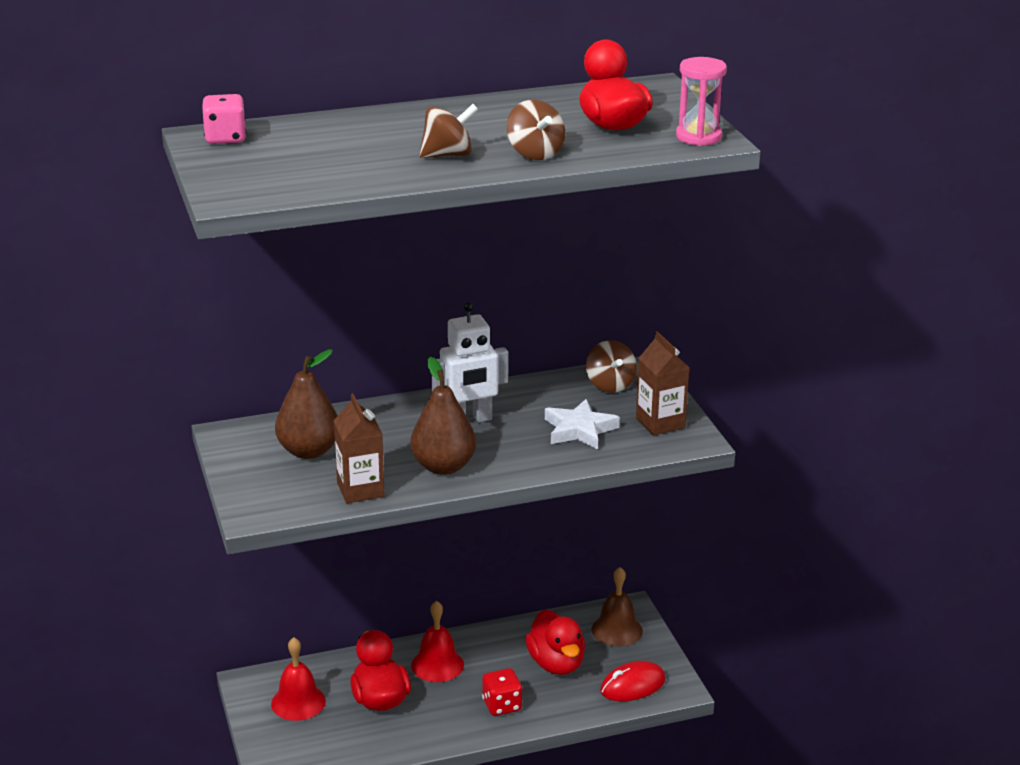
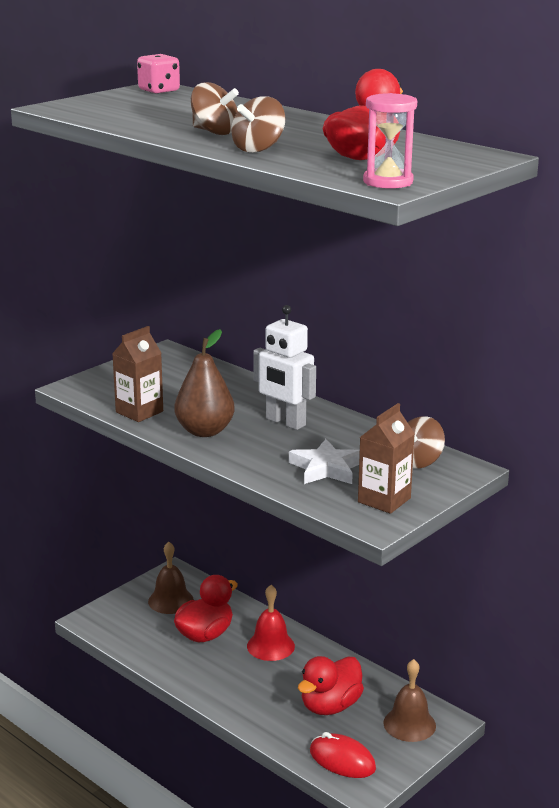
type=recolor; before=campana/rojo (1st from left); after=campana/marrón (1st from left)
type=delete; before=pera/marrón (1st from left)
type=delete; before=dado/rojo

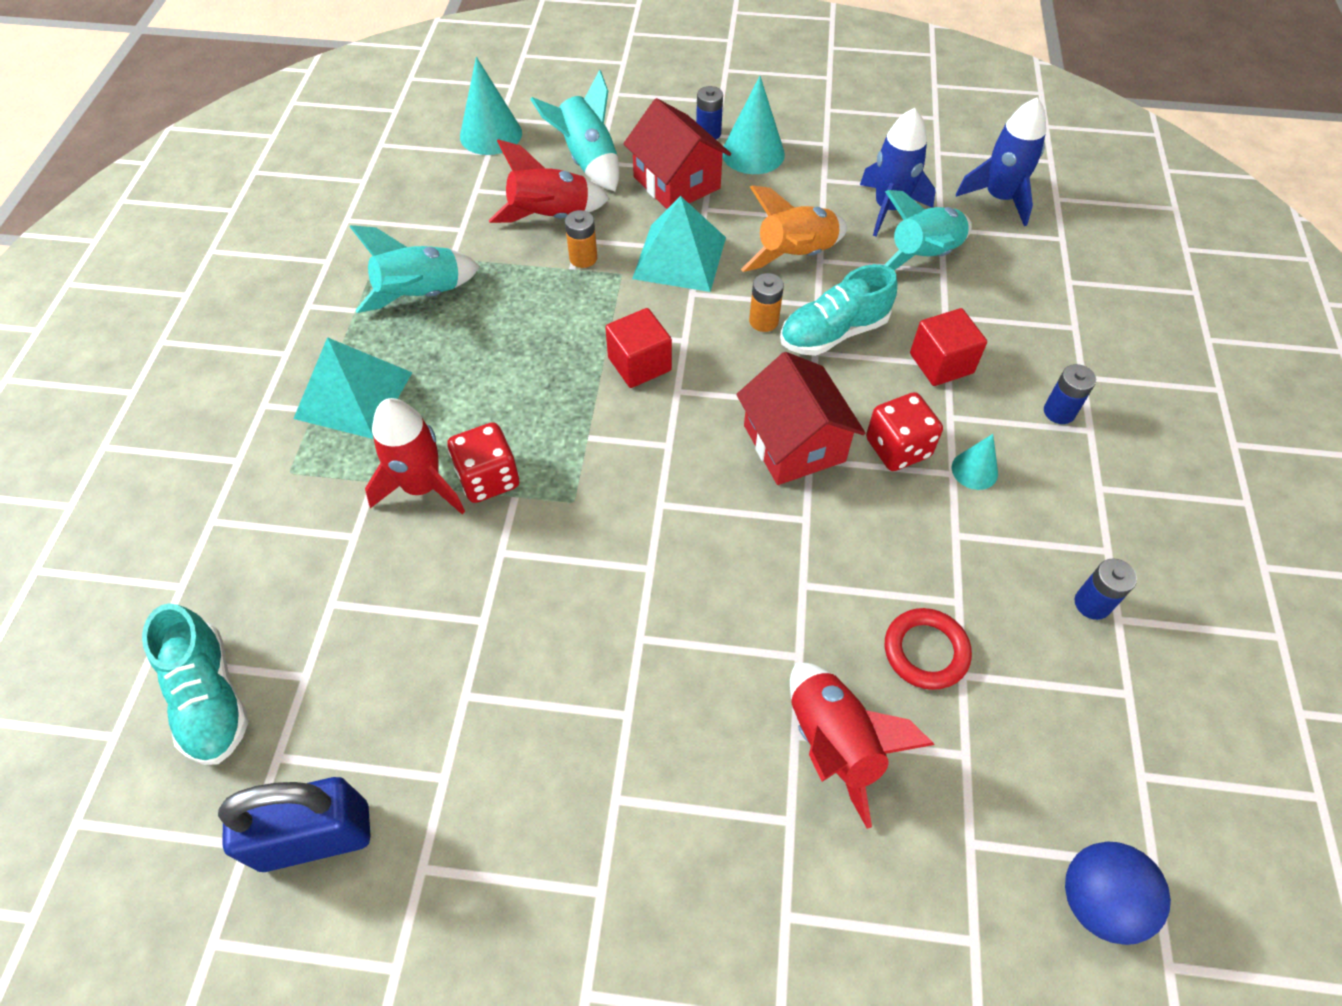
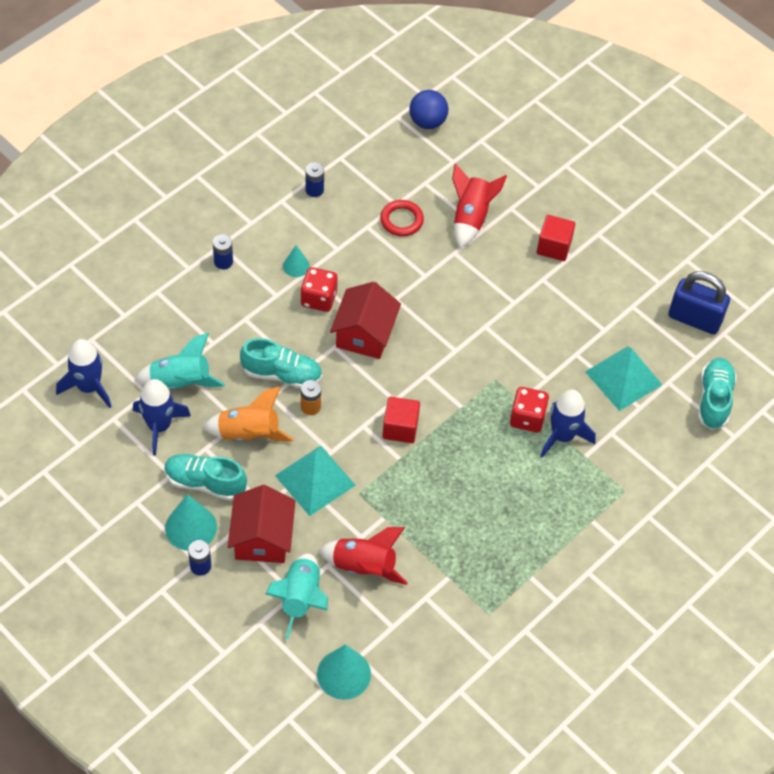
type=move; before=pirámide/turquesa (1st from left in the first image); after=pirámide/turquesa (2nd from left)
type=delete; before=cohete/turquesa (1st from left)
type=recolor; before=cohete/rojo (1st from left); after=cohete/azul (3rd from left)
type=delete; before=pila/naranja (1st from left)
type=move; before=cubo/rojo (2nd from left)
type=insert; after=zapato/turquesa (1st from left)

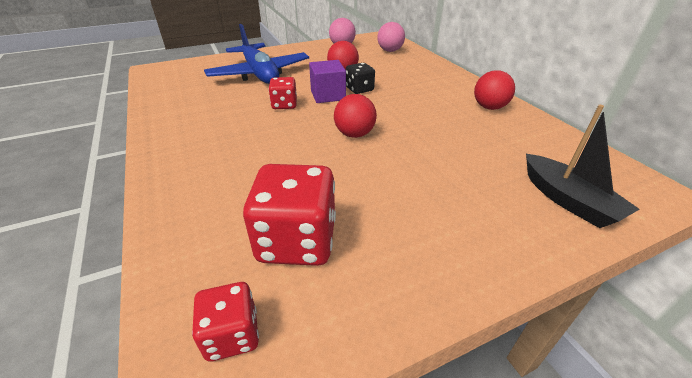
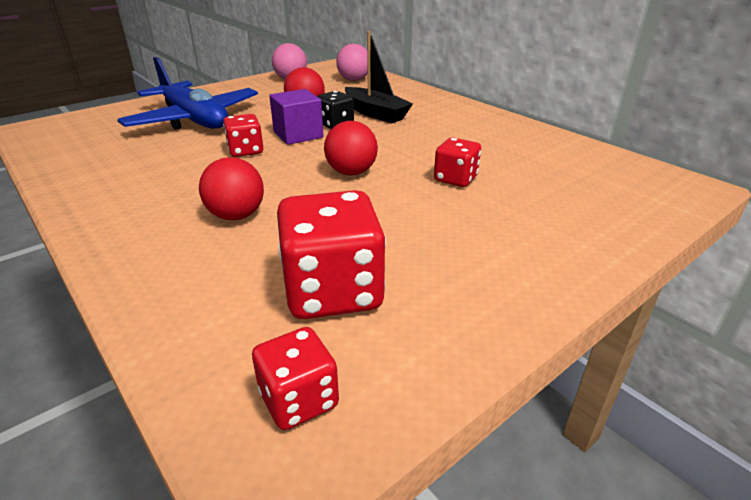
type=move; before=pelota/rojo (3rd from left in the first image); after=pelota/rojo (1st from left)
type=move; before=barco/negro
type=insert; after=dado/rojo (4th from left)

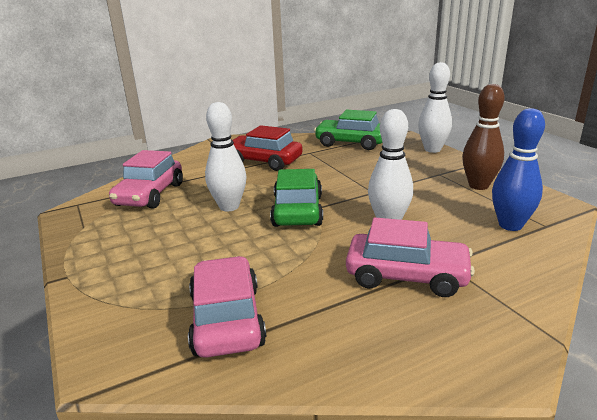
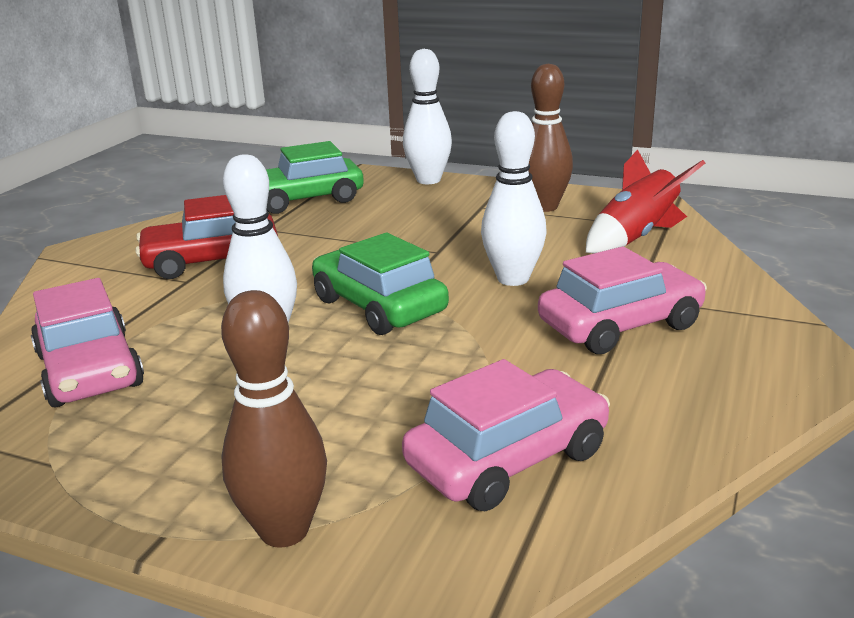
type=rotate; before=coche/rosa (2nd from left); turn=105
type=replace; before=bolo/azul; after=cohete/rojo
type=insert; after=bolo/marrón (1st from left)

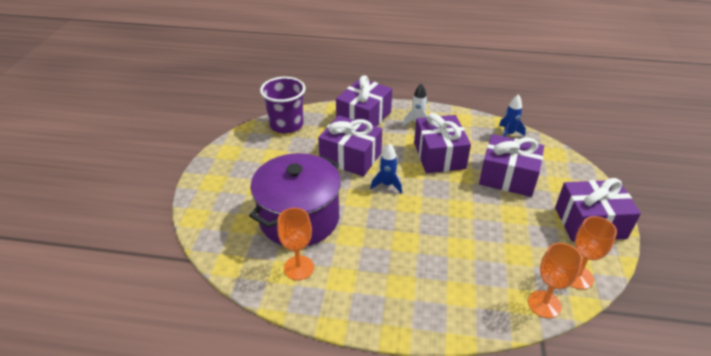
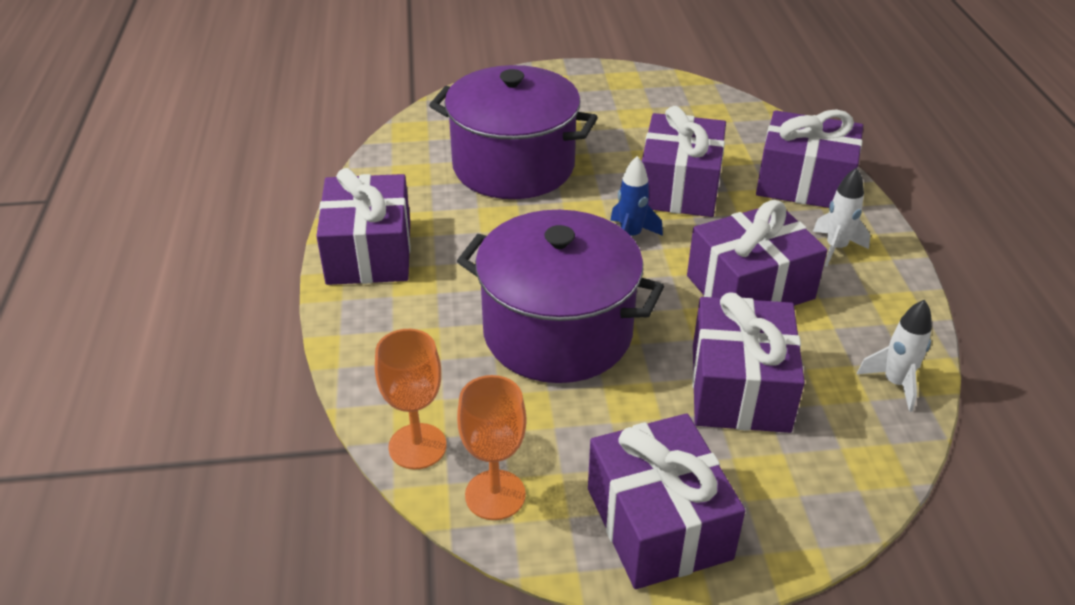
type=delete; before=vaso/morado
type=delete; before=copa/naranja (1st from left)
type=recolor; before=cohete/azul (2nd from left); after=cohete/blanco (2nd from left)
type=insert; after=regalo/morado (1st from left)
type=insert; after=olla/morado (2nd from left)

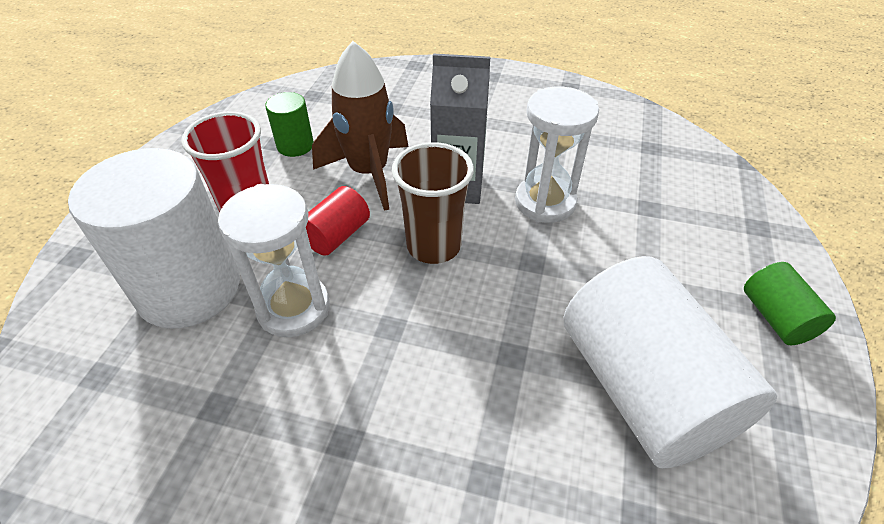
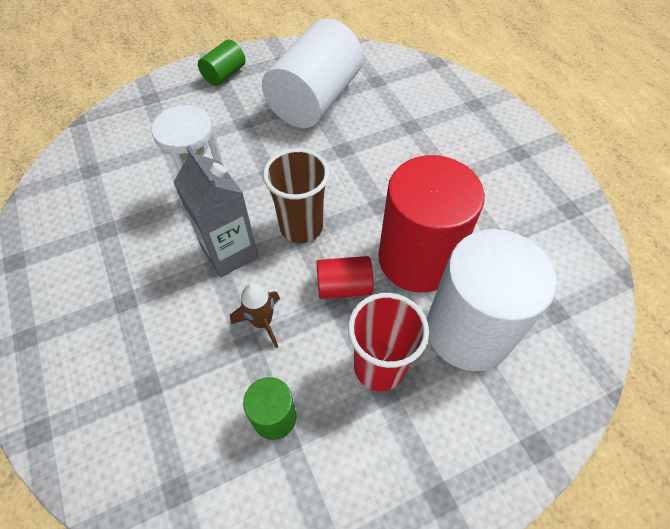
type=replace; before=reloj de arena/blanco (1st from left); after=cilindro/rojo (2nd from left)
type=resize; before=cohete/marrón; scale=0.54

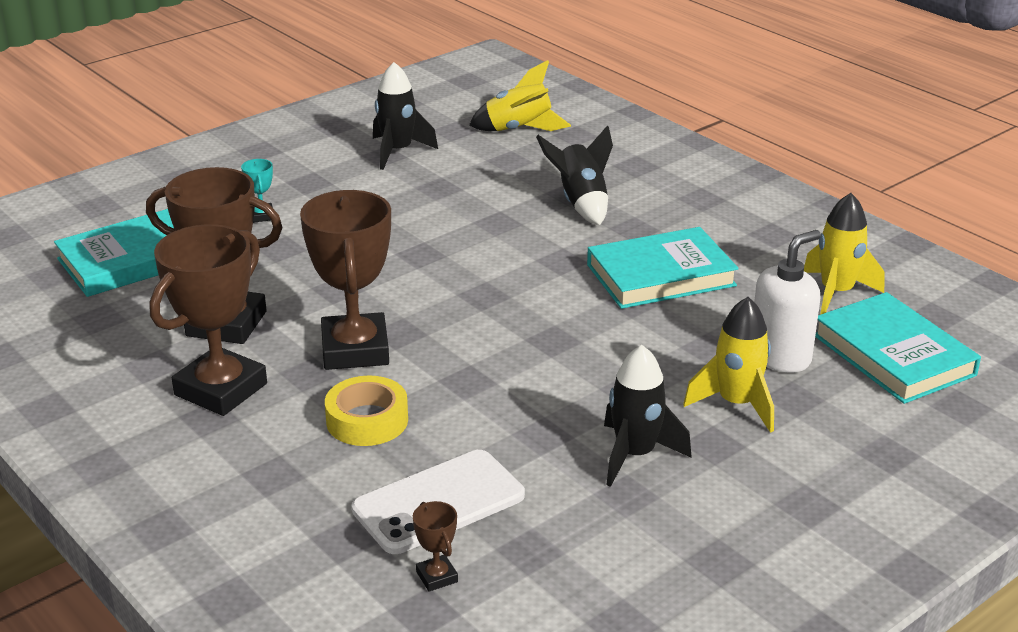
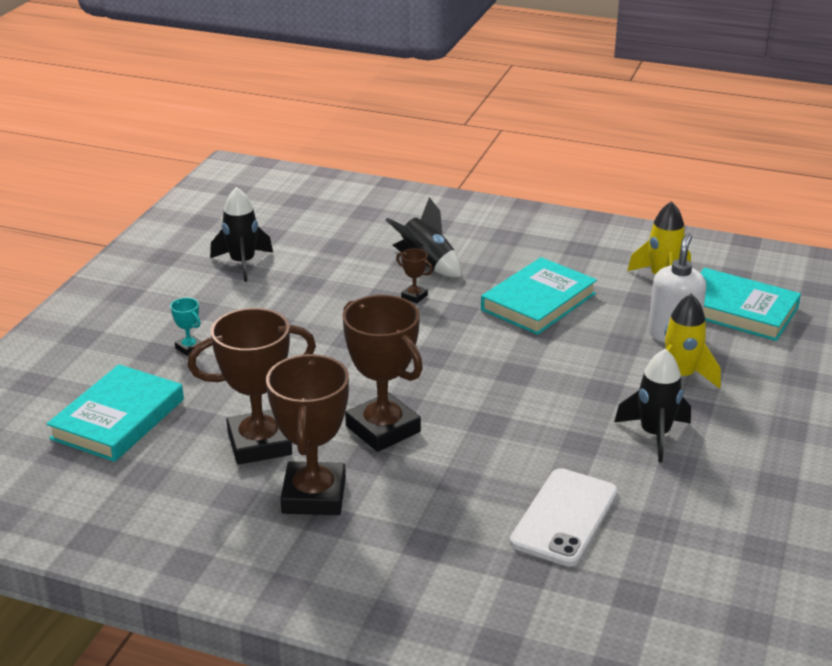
type=delete; before=cinta adhesiva/amarillo
type=move; before=trofeo/marrón (4th from left)
type=delete; before=cohete/amarillo (1st from left)

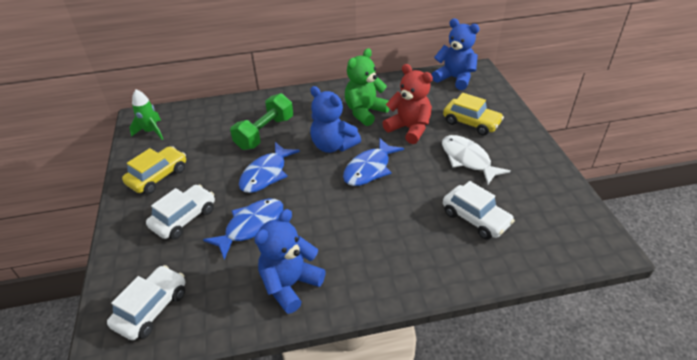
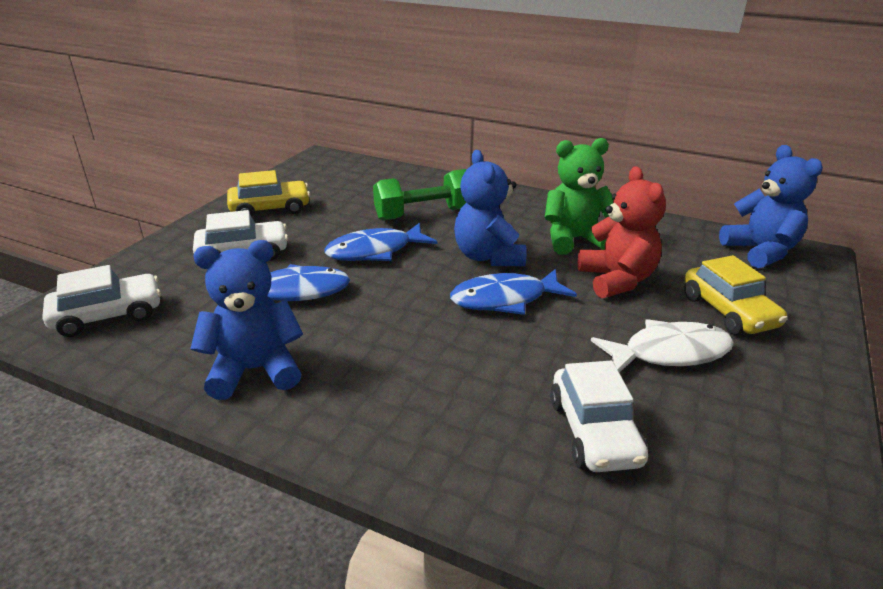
type=delete; before=cohete/verde
type=rotate; before=pez/blanco; turn=75

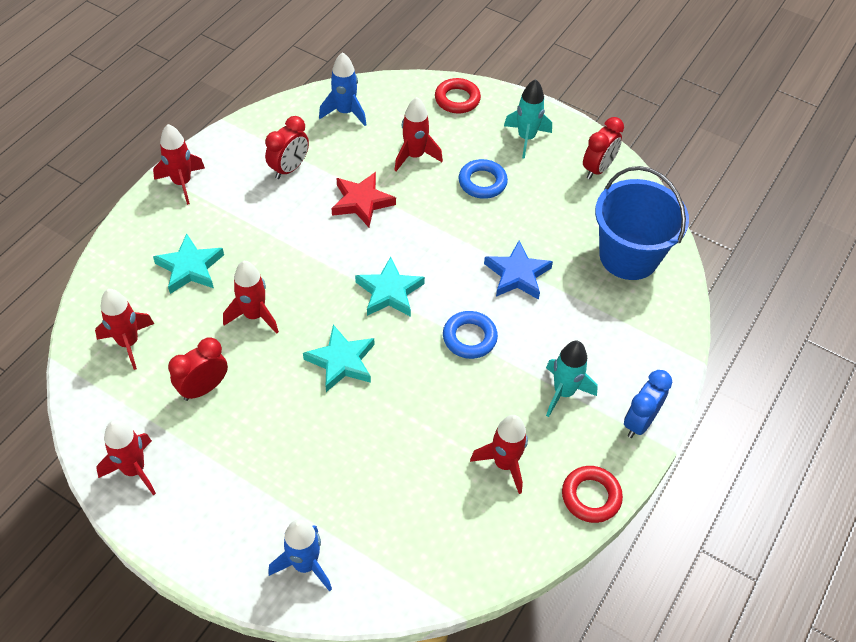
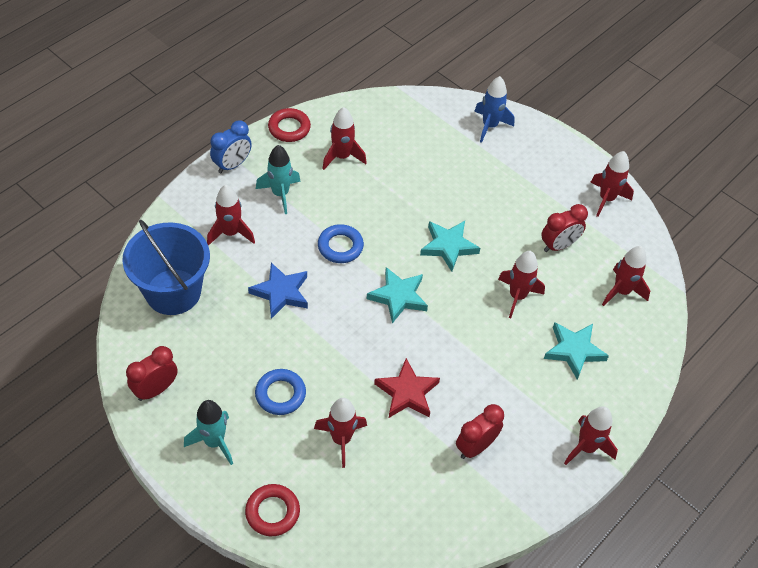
type=delete; before=cohete/azul (2nd from left)
type=insert; after=cohete/rojo (1st from left)

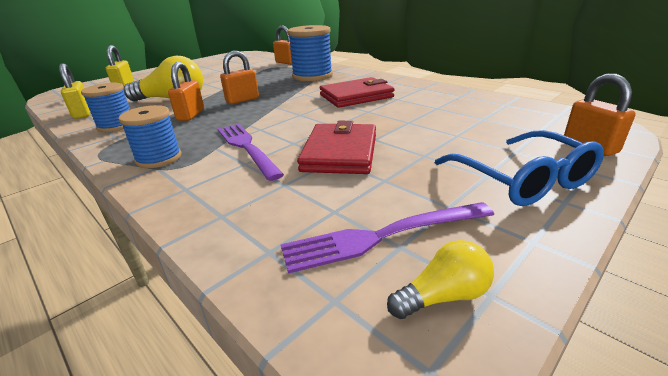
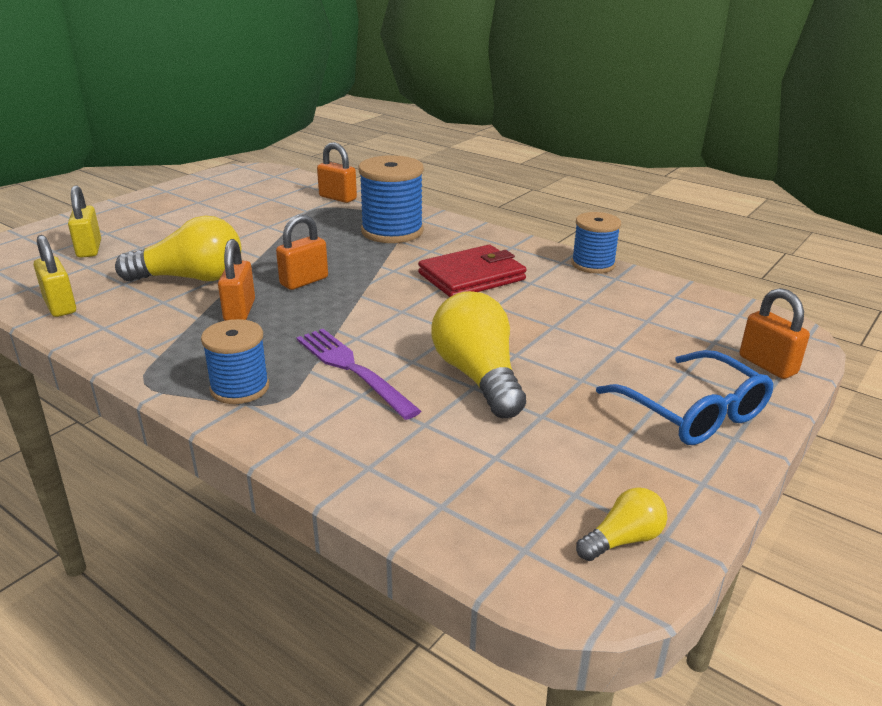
type=move; before=carrete/azul (1st from left in the first image); after=carrete/azul (3rd from left)
type=delete; before=tenedor/morado (2nd from left)
type=replace; before=cartera/rojo (1st from left); after=bombilla/amarillo (2nd from left)

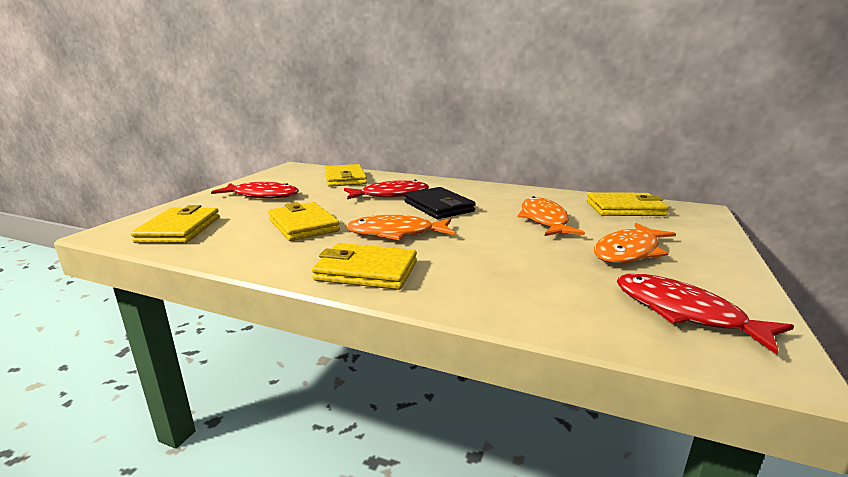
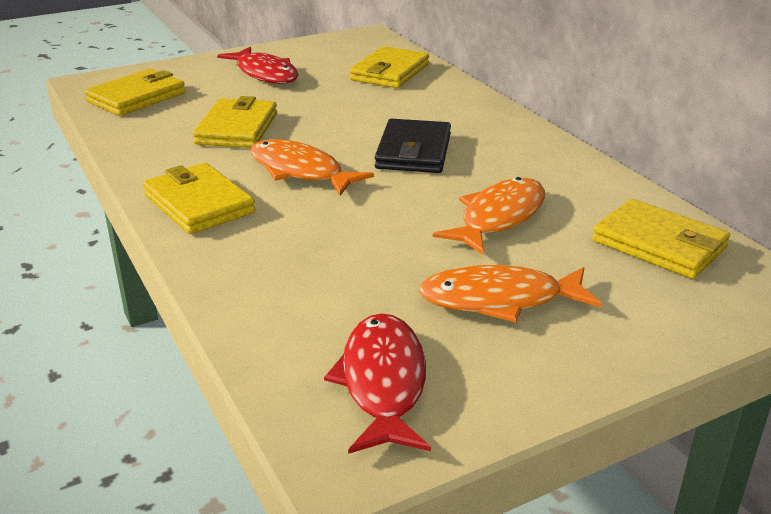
type=delete; before=pez/rojo (2nd from left)

